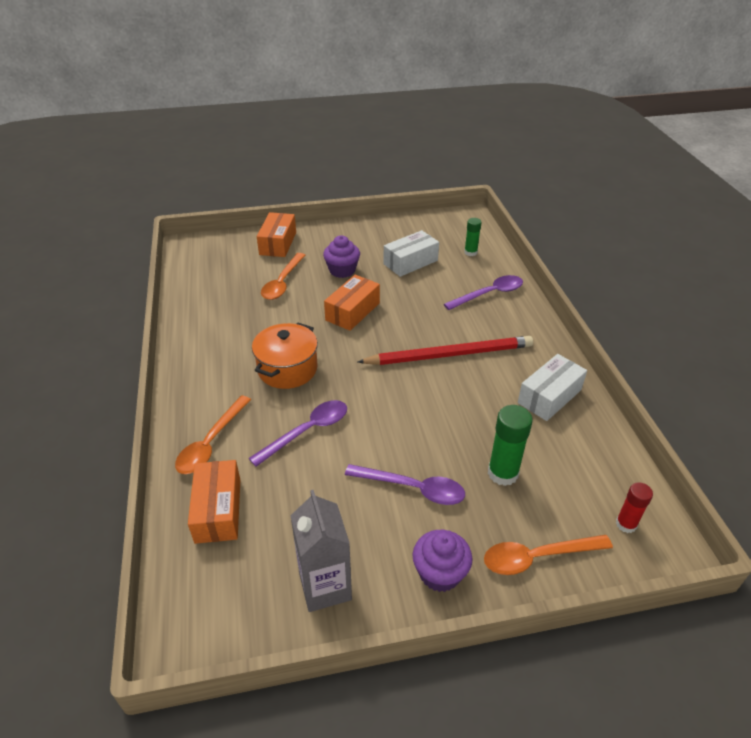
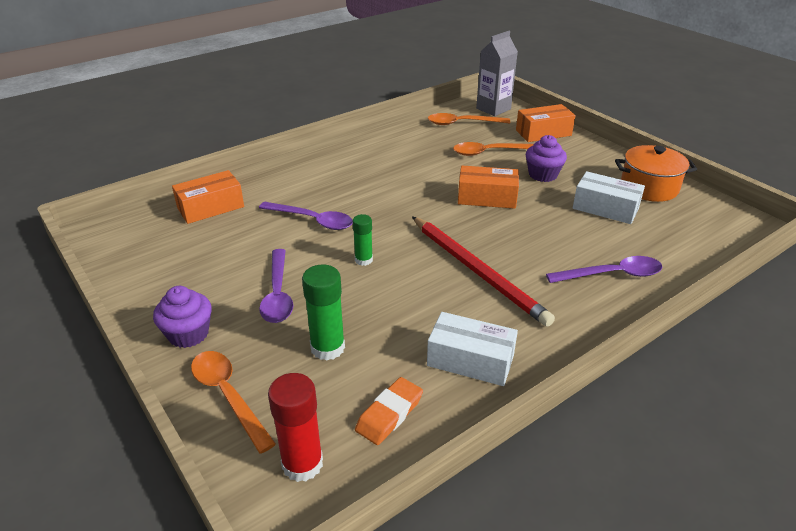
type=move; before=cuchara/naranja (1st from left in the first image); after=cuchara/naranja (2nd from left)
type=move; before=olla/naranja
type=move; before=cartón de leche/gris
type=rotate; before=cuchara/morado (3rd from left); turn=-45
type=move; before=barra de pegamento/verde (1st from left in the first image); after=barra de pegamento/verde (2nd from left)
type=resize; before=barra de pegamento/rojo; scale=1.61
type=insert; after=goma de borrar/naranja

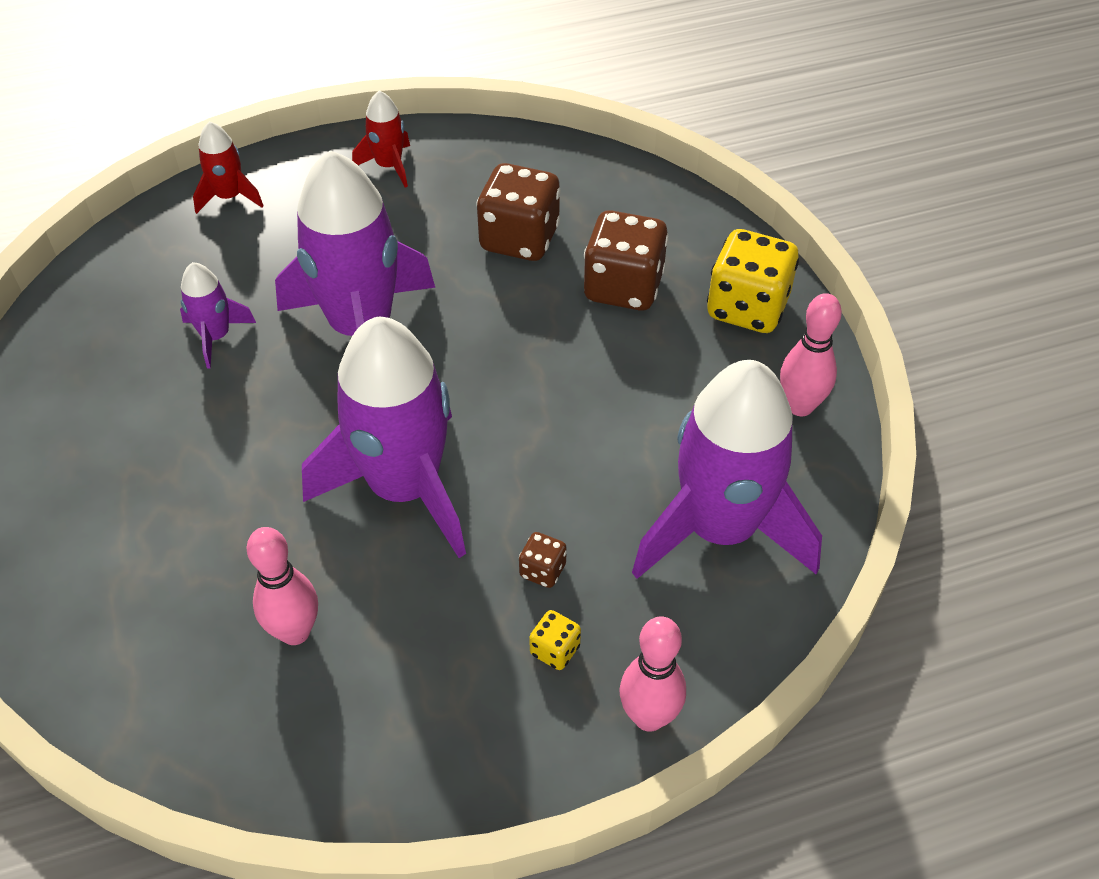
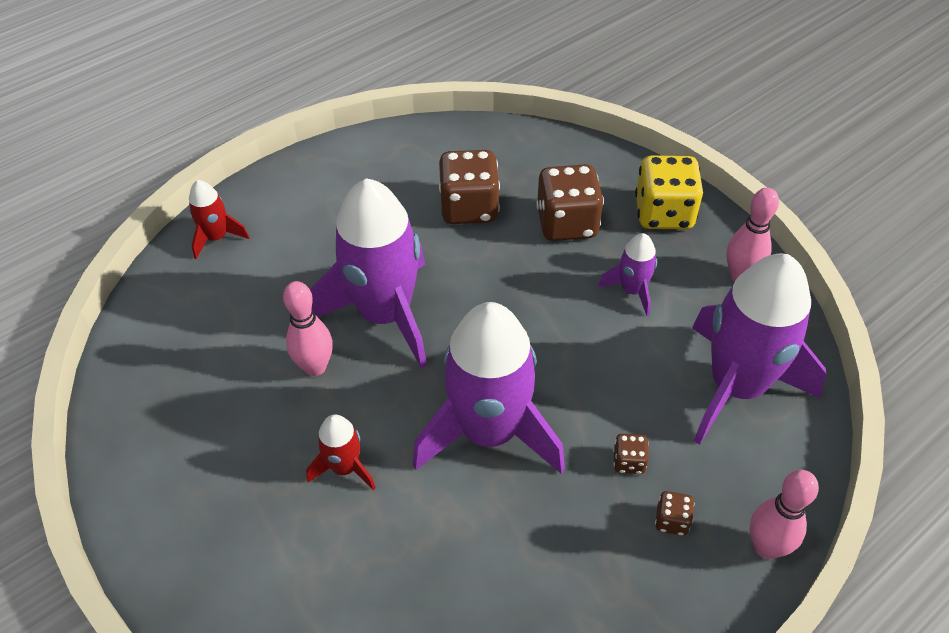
type=move; before=cohete/morado (1st from left in the first image); after=cohete/morado (3rd from left)
type=move; before=bolo/rosa (1st from left)
type=move; before=cohete/rojo (2nd from left)
type=recolor; before=dado/amarillo (1st from left); after=dado/marrón (4th from left)

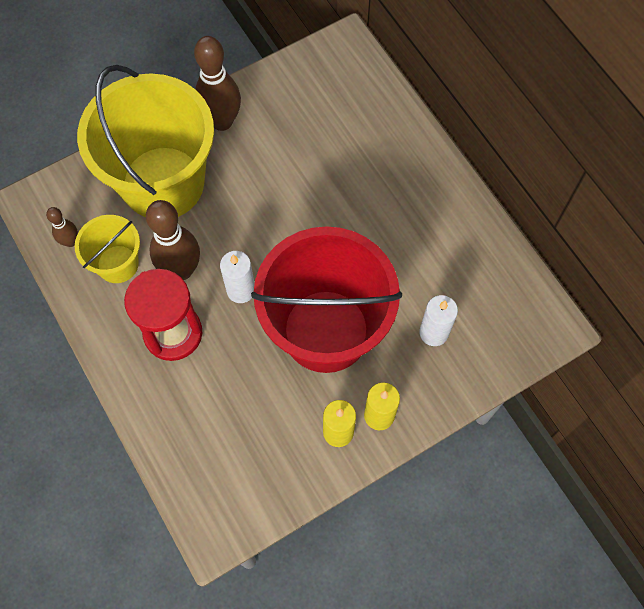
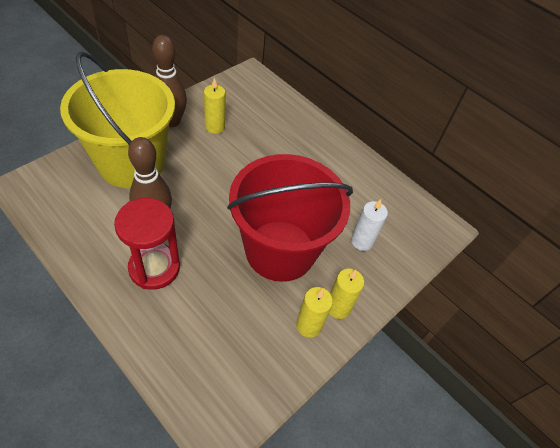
type=delete; before=bolo/marrón (1st from left)
type=delete; before=balde/amarillo (1st from left)
type=delete; before=vela/blanco (1st from left)
type=insert; after=vela/amarillo (1st from left)

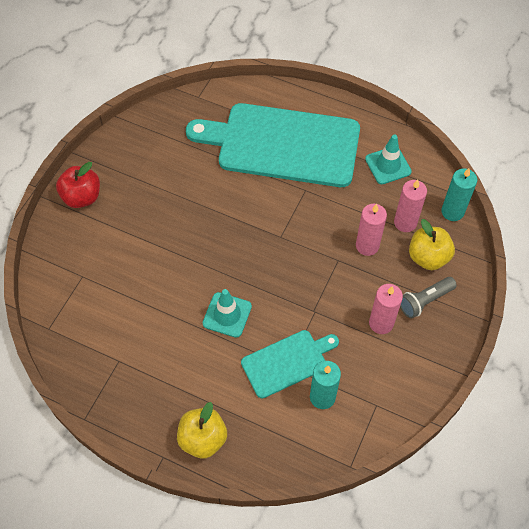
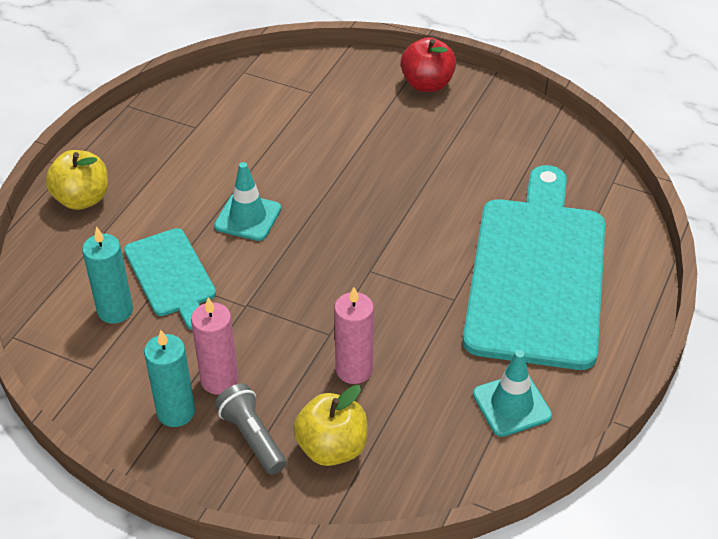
type=delete; before=vela/rosa (3rd from left)
type=move; before=vela/turquesa (2nd from left)

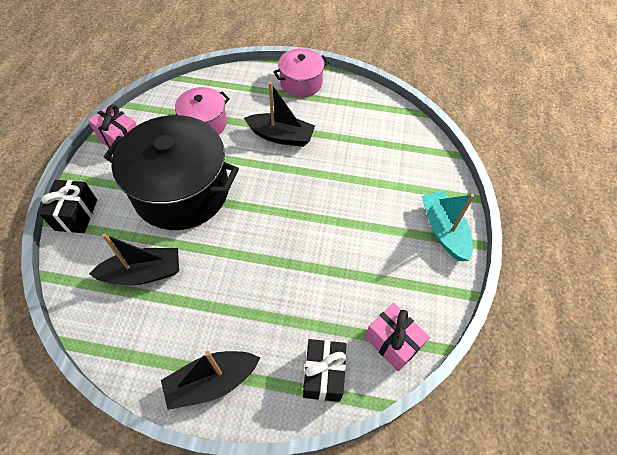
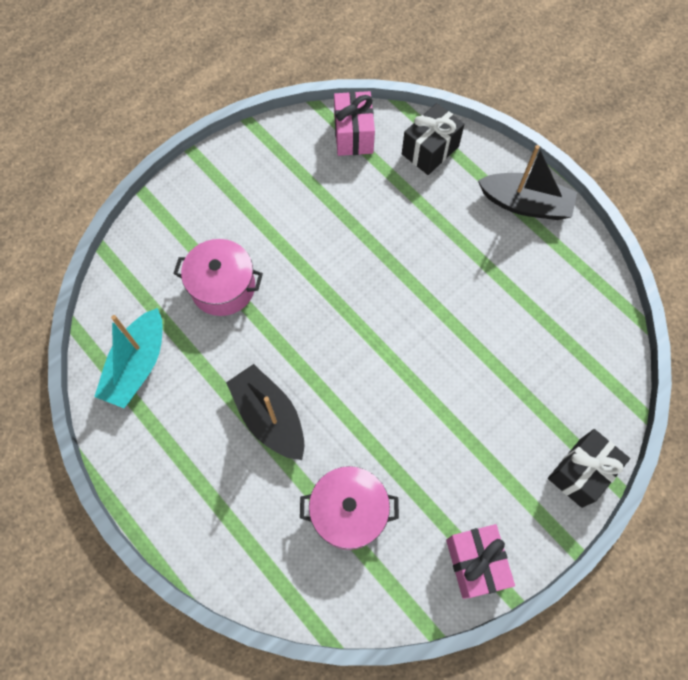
type=delete; before=barco/negro (1st from left)
type=delete; before=olla/negro
type=move; before=olla/rosa (2nd from left in the first image); after=olla/rosa (1st from left)
type=move; before=barco/turquesa

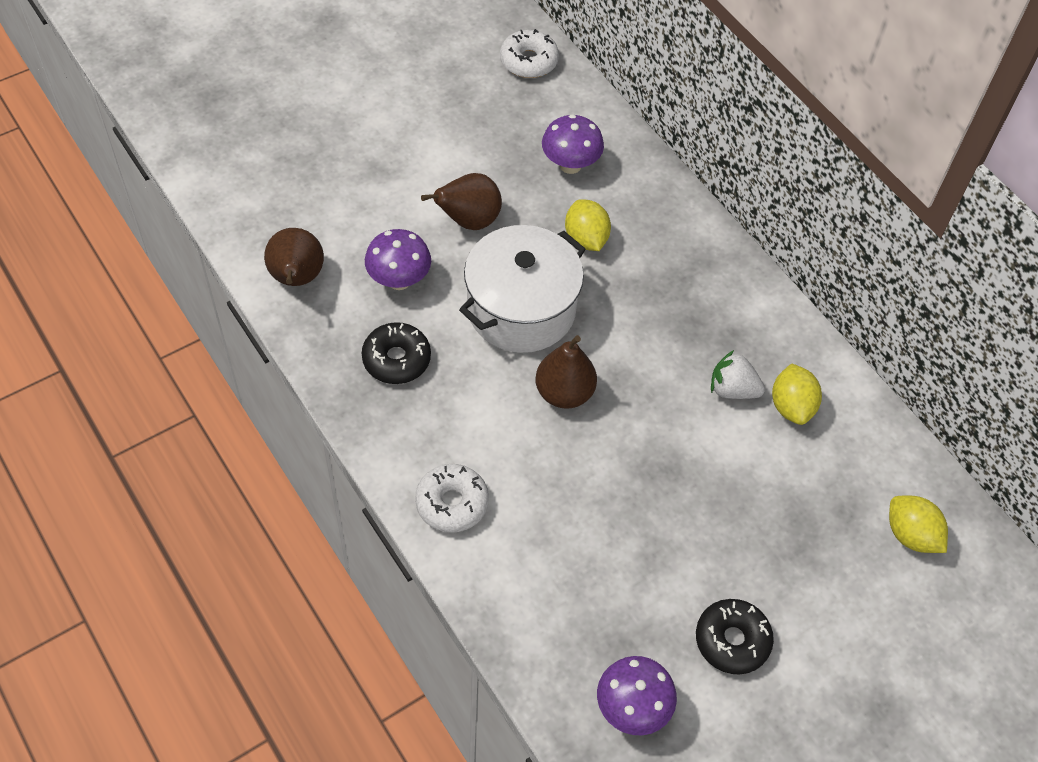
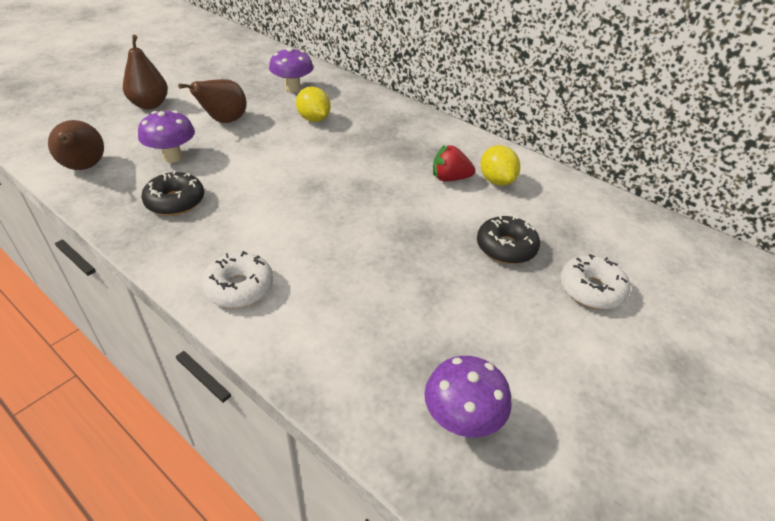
type=delete; before=olla/blanco
type=move; before=rosquilla/blanco (2nd from left)
type=move; before=pera/marrón (3rd from left in the first image); after=pera/marrón (2nd from left)
type=move; before=rosquilla/negro (2nd from left)
type=recolor; before=fresa/blanco; after=fresa/rojo
type=delete; before=limón/amarillo (3rd from left)

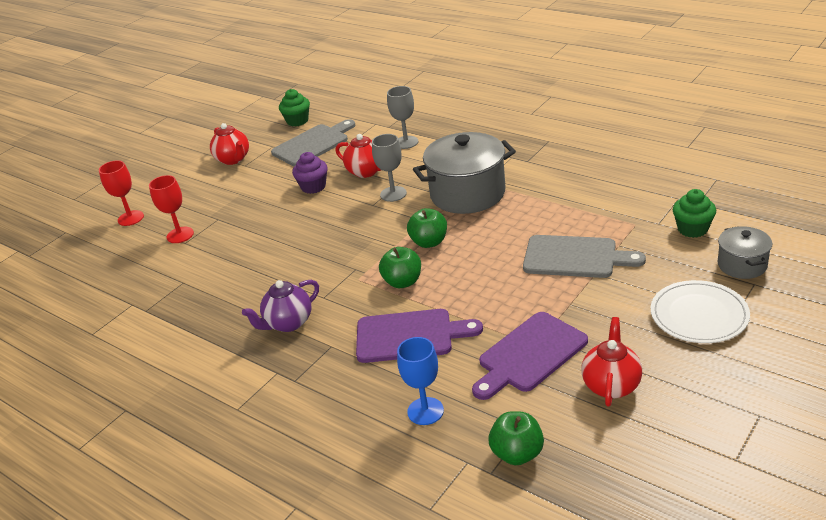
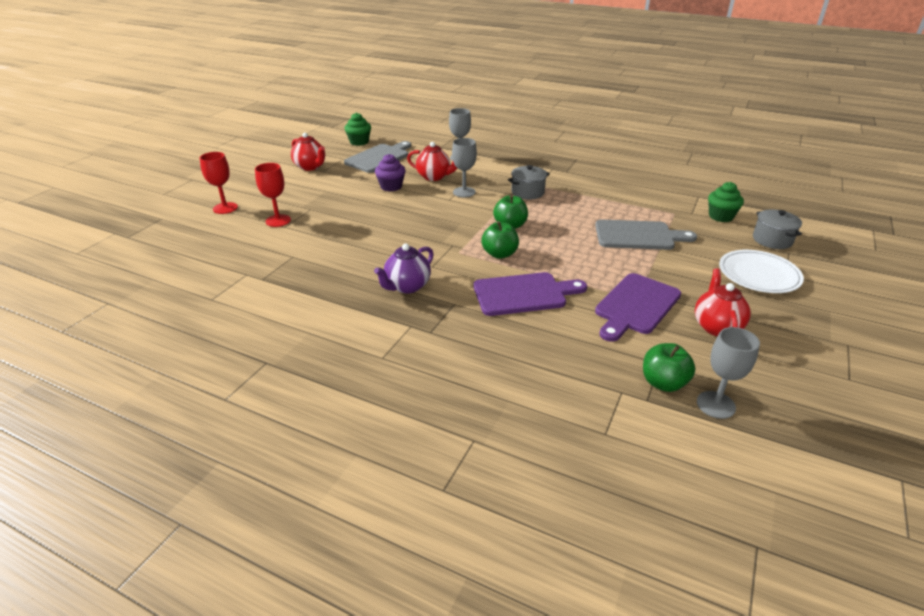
type=delete; before=copa/azul
type=resize; before=olla/gris (1st from left); scale=0.53
type=insert; after=copa/gris (3rd from left)

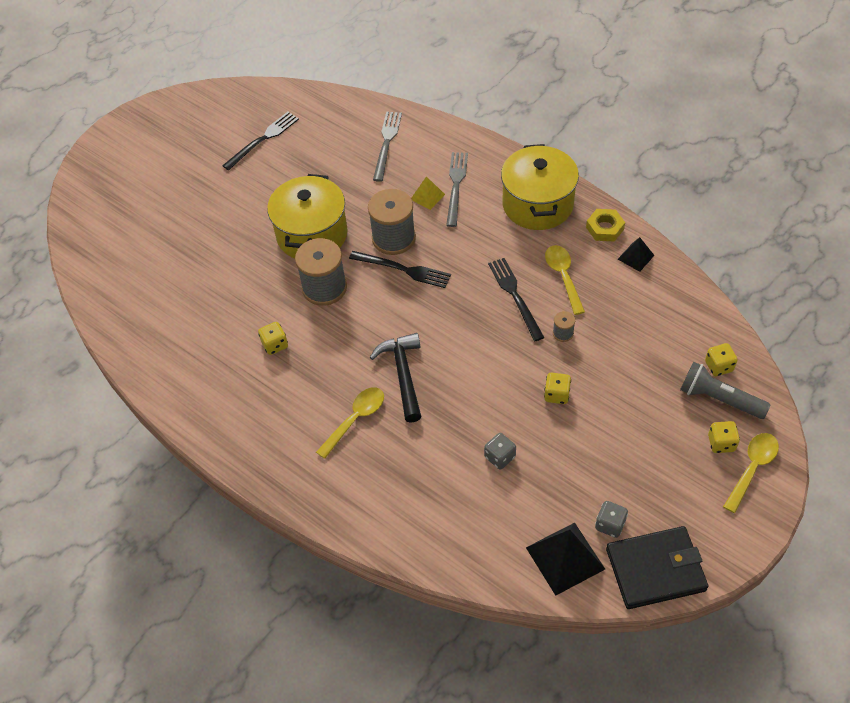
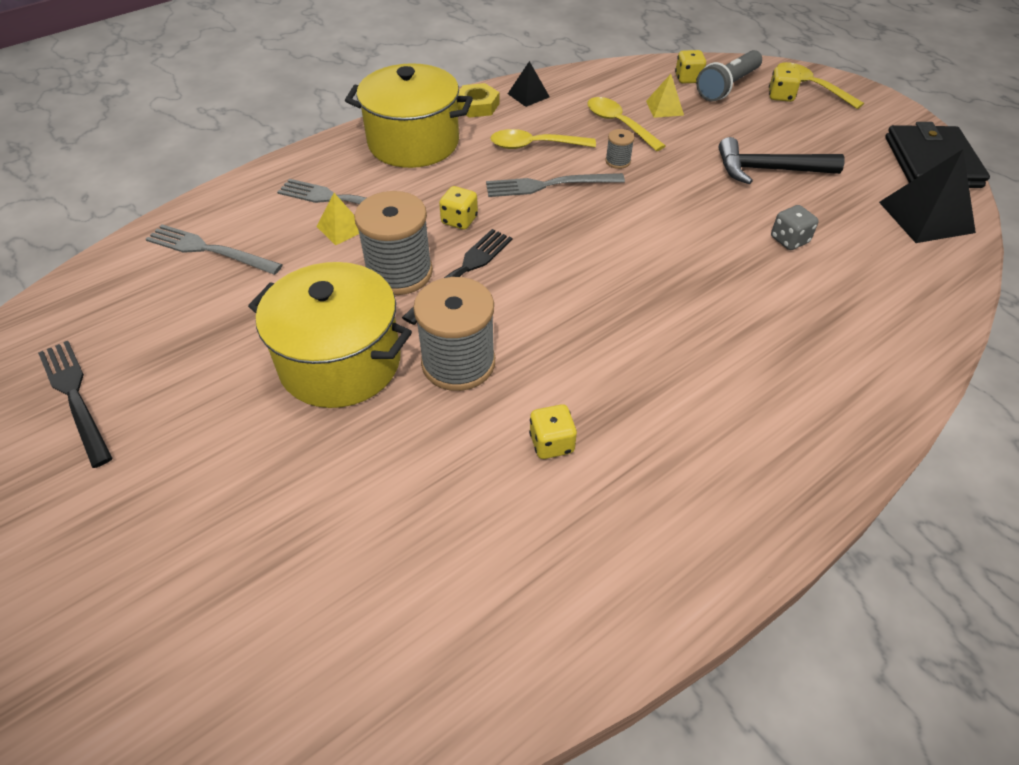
type=move; before=cuchara/amarillo (1st from left in the first image); after=cuchara/amarillo (2nd from left)
type=move; before=martillo/negro
type=recolor; before=tenedor/negro (3rd from left); after=tenedor/gris (3rd from left)
type=move; before=dado/amarillo (2nd from left in the first image); after=dado/amarillo (1st from left)
type=delete; before=dado/gris (2nd from left)
type=insert; after=pirámide/amarillo (2nd from left)

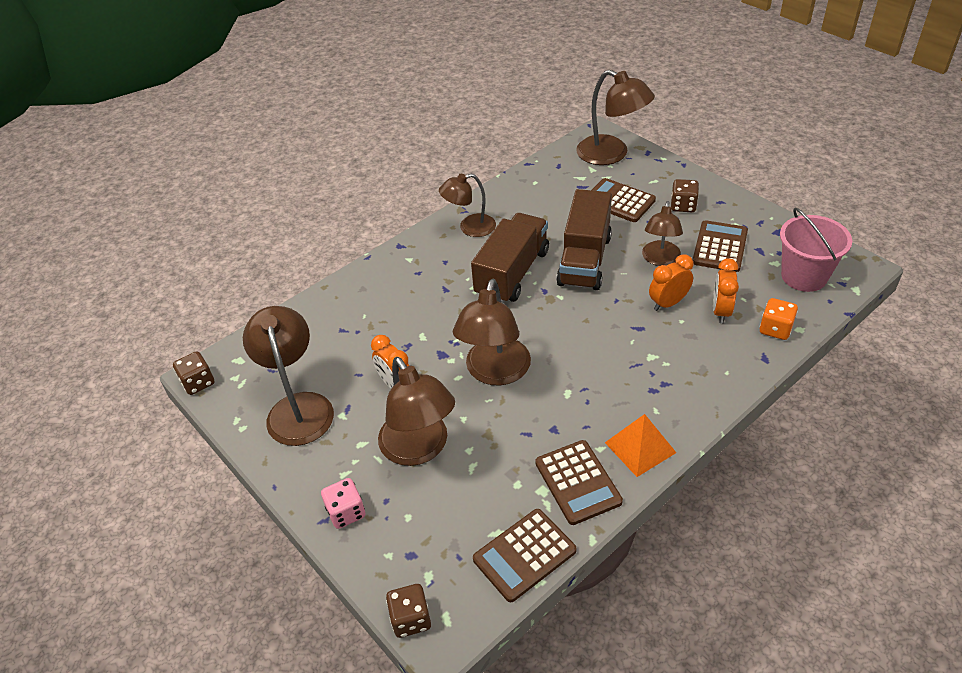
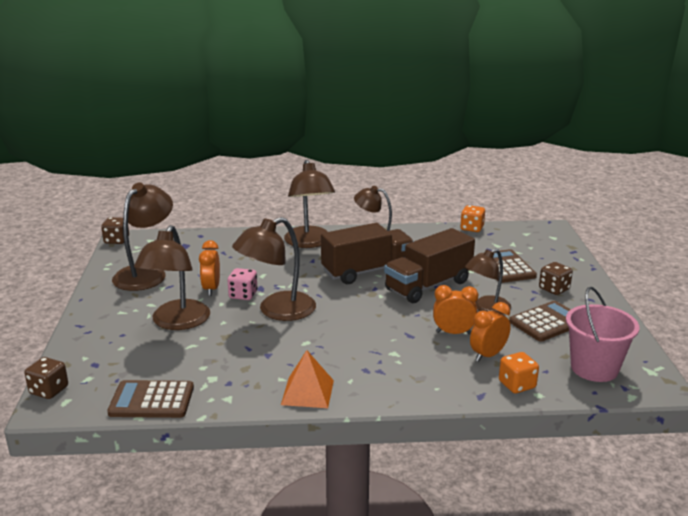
type=move; before=dado/rosa
type=delete; before=calculadora/marrón (2nd from left)
type=move; before=lámpara/marrón (5th from left in the first image); after=lámpara/marrón (4th from left)
type=insert; after=dado/naranja (1st from left)

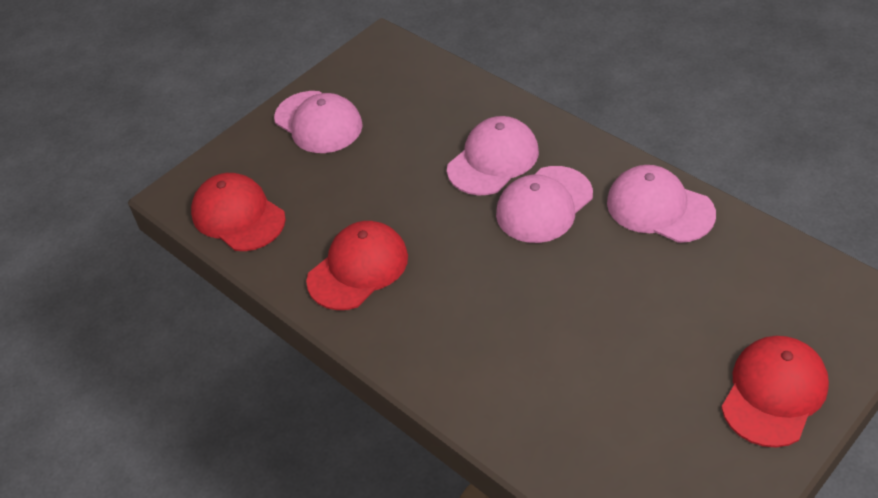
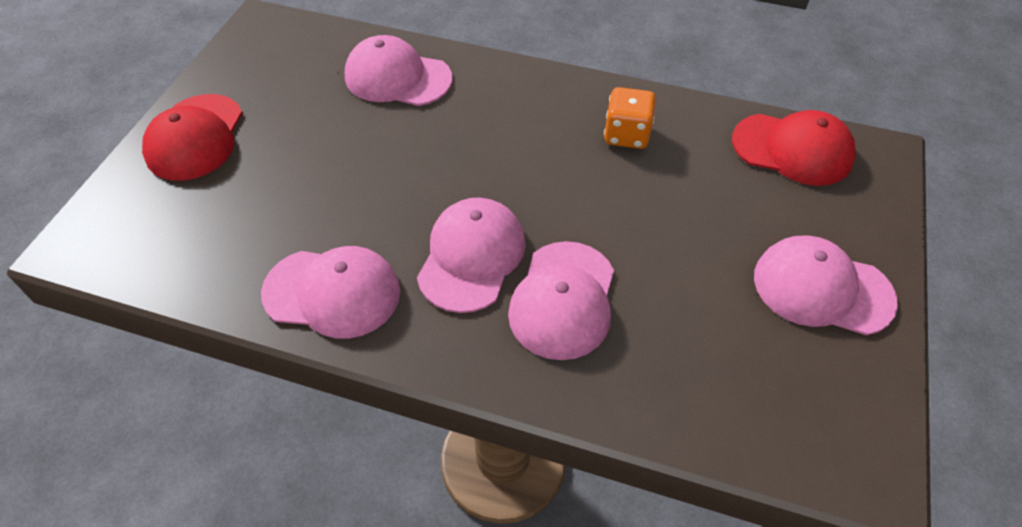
type=replace; before=gorra/rojo (2nd from left); after=dado/naranja
type=insert; after=gorra/rosa (2nd from left)

